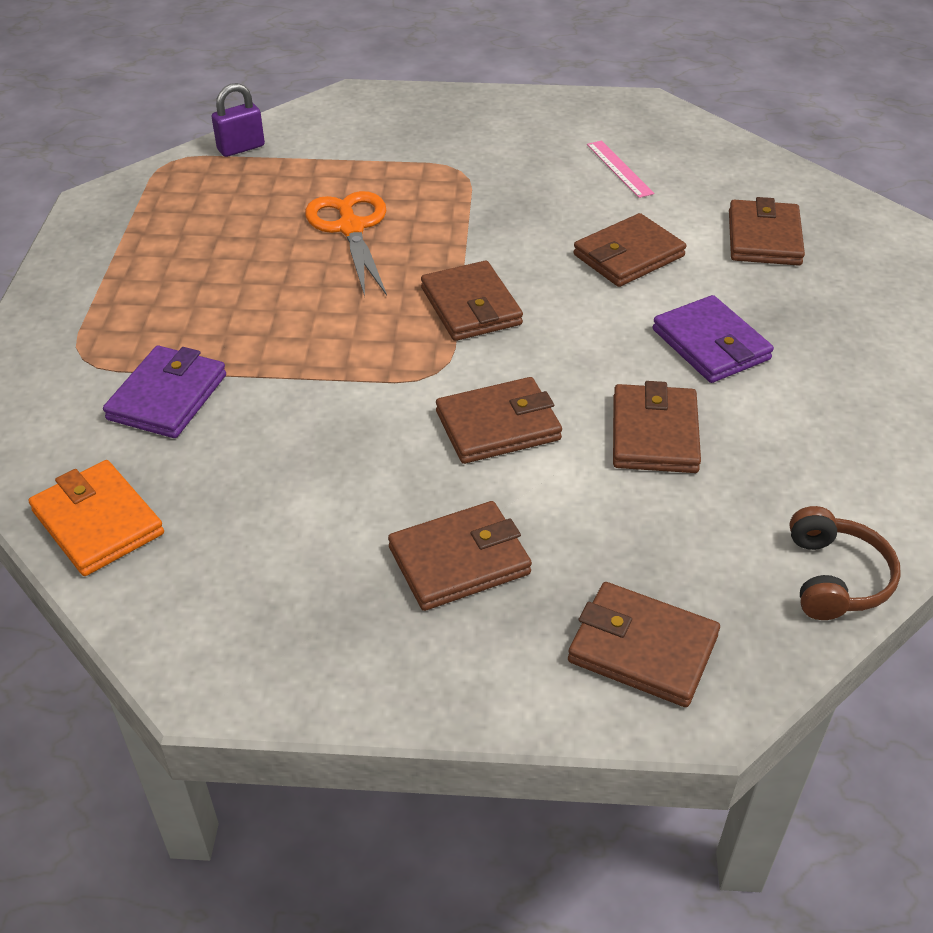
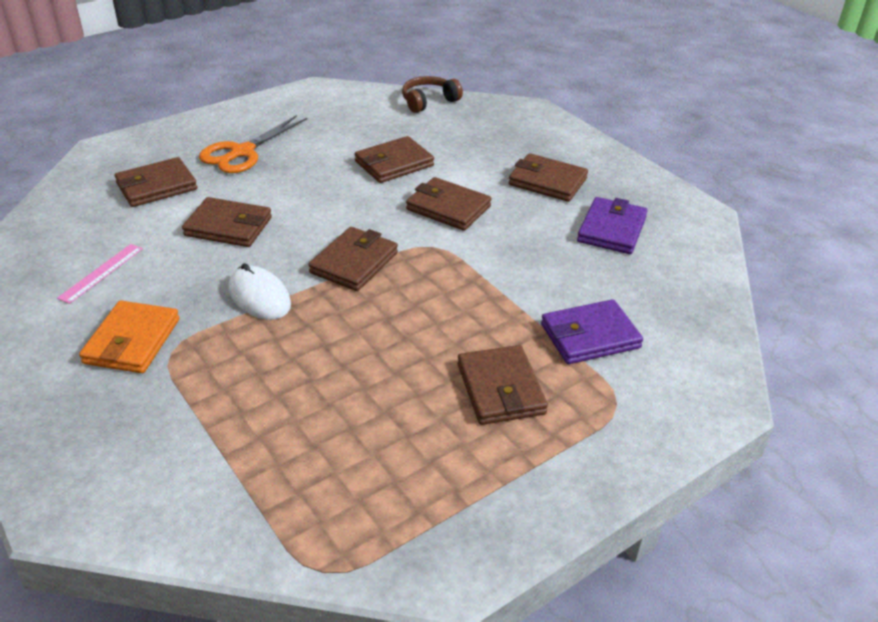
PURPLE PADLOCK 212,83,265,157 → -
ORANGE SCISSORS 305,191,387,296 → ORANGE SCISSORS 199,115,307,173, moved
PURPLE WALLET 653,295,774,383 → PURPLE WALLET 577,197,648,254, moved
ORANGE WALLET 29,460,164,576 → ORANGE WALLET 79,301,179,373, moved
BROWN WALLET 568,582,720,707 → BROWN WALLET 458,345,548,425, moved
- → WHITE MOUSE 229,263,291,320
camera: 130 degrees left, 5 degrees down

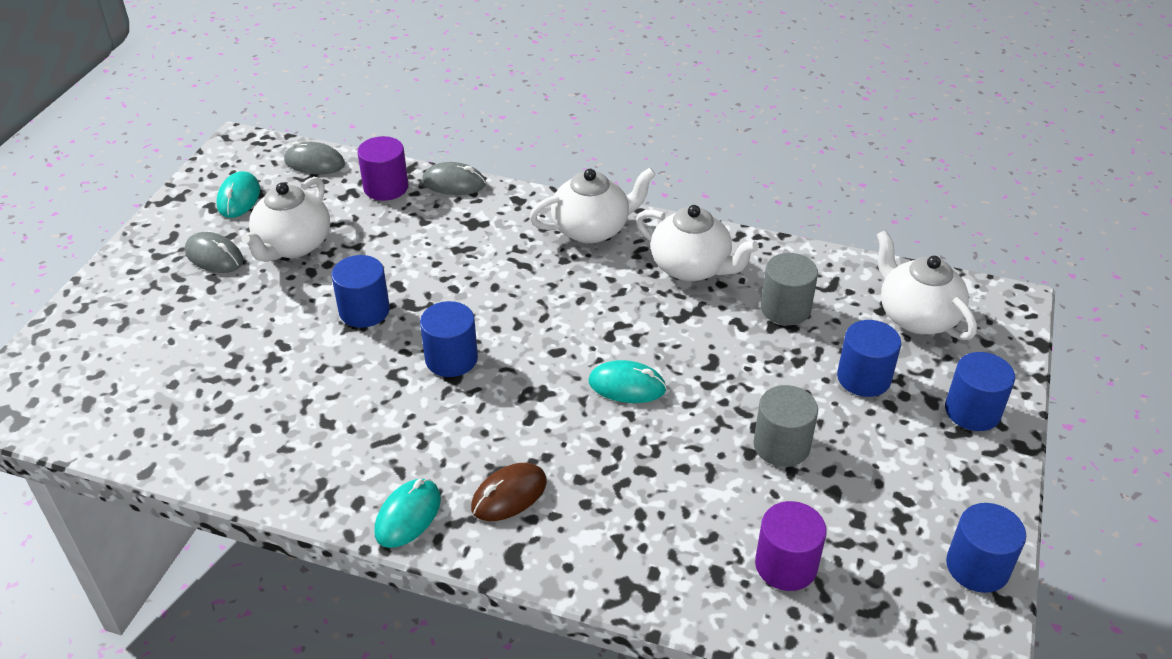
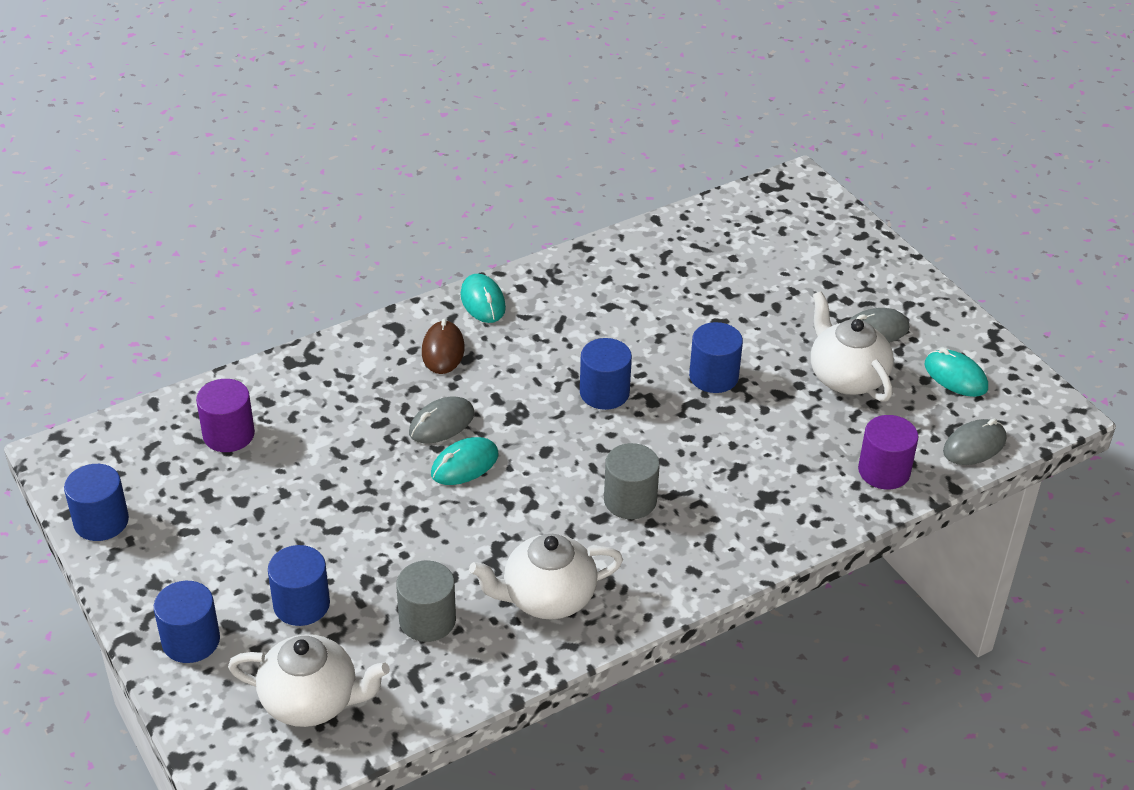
GREY MOUSE 422,162,486,195 → GREY MOUSE 409,397,474,443, moved
WHITE TEAPOT 529,168,656,244 → -
GREY CYLINDER 753,385,818,467 → GREY CYLINDER 604,443,660,519, moved
camera: 130 degrees right, 0 degrees up

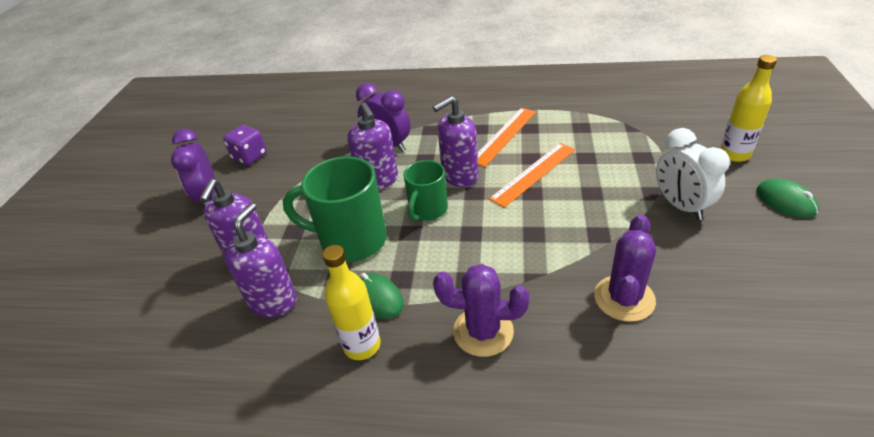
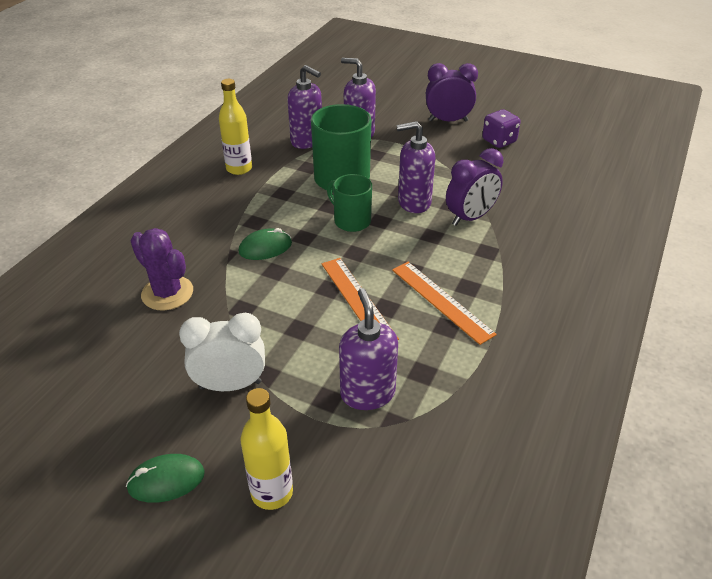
PURPLE SOAP DISPENSER 433,96,479,187 → PURPLE SOAP DISPENSER 339,288,398,410, moved
PURPLE CACTUS 433,264,529,357 → -
GREEN MOUSE 359,273,404,319 → GREEN MOUSE 239,228,292,260, moved
camera: 105 degrees right, 0 degrees up

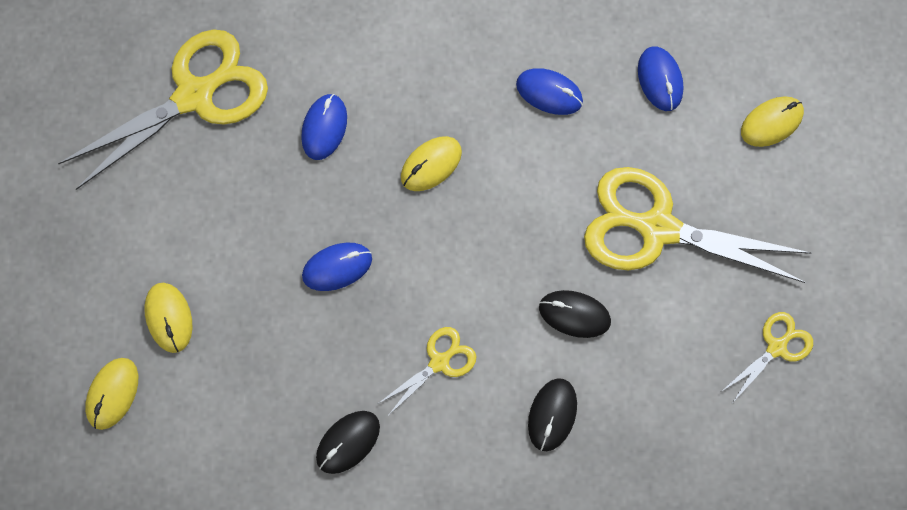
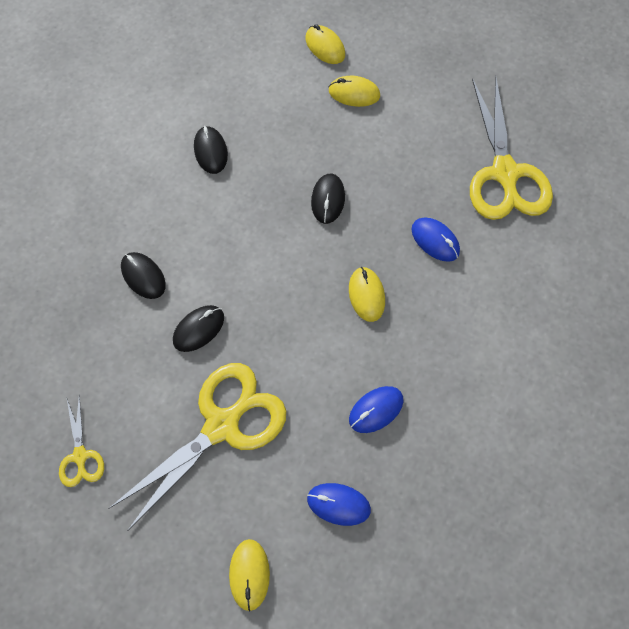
BLUE MOUSE 302,243,372,291 → BLACK MOUSE 311,173,345,224
YELLOW SCISSORS 378,327,477,417 → -
camera: 120 degrees right, 5 degrees down

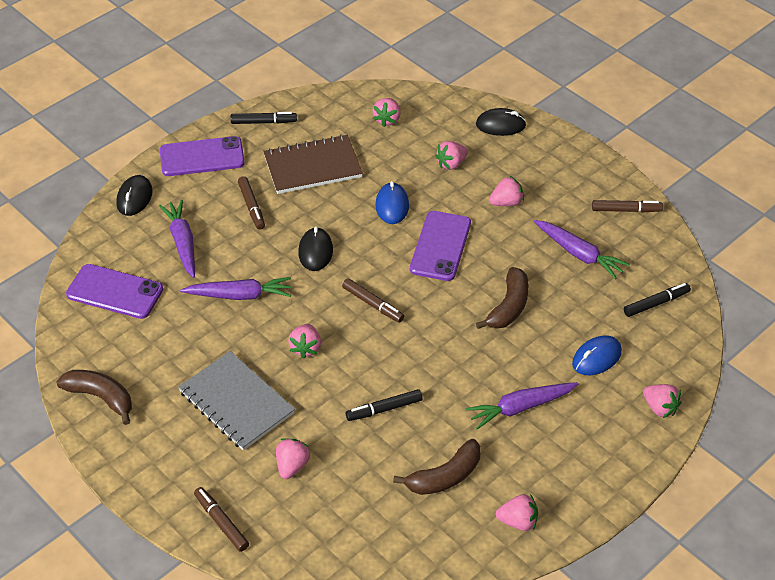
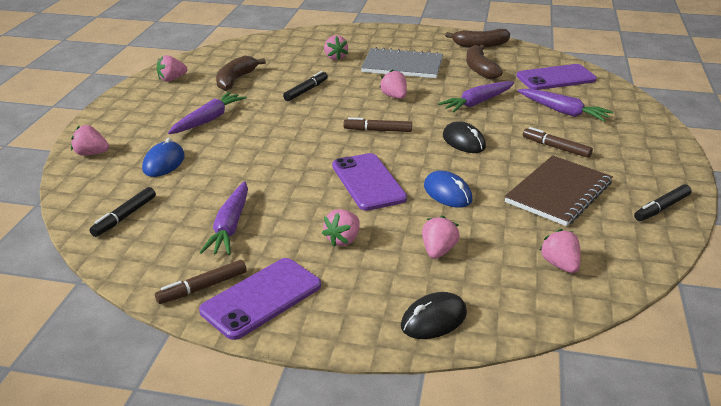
PURPLE PHONE 160,136,245,176 → PURPLE PHONE 199,258,321,340, moved
BLACK MOUSE 116,175,153,216 → -
PURPLE CARROT 534,220,629,279 → PURPLE CARROT 200,181,248,255, 90 degrees counterclockwise
BROWN BANANA 476,267,529,329 → BROWN BANANA 466,45,503,79, moved
BROWN MARKER 194,487,249,552 → -
camera: 145 degrees right, 15 degrees down

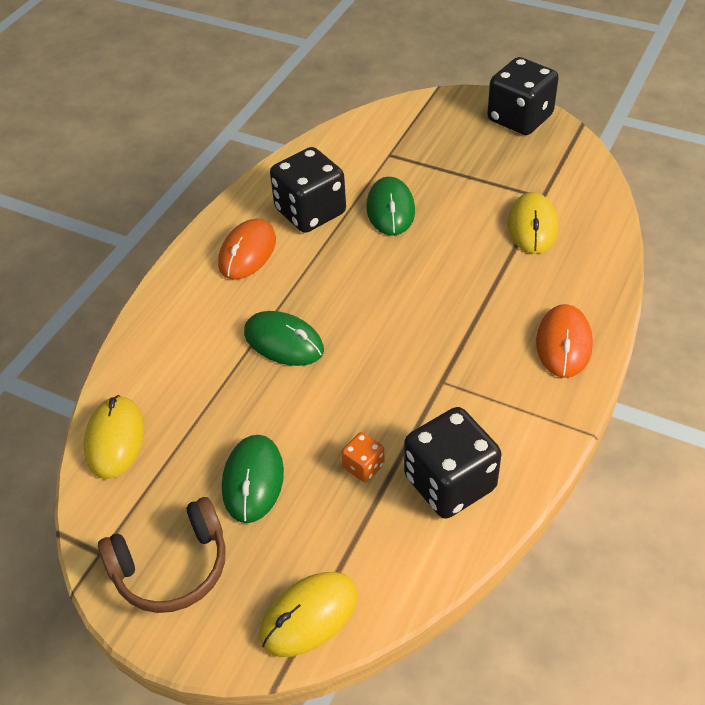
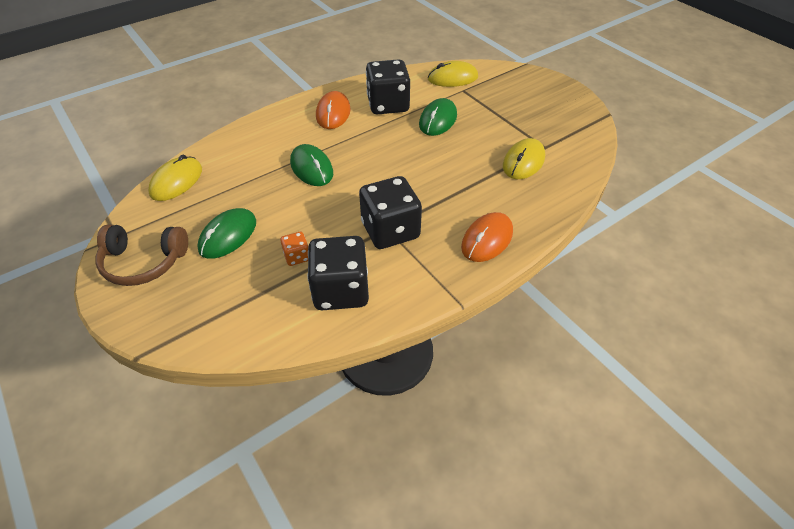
BLACK DICE 487,57,559,135 → BLACK DICE 359,176,422,249, moved
ORANGE MOUSE 218,219,276,279 → ORANGE MOUSE 316,91,351,129, 45 degrees counterclockwise
YELLOW MOUSE 260,572,358,657 → YELLOW MOUSE 428,61,478,87, moved
camera: 25 degrees right, 0 degrees up

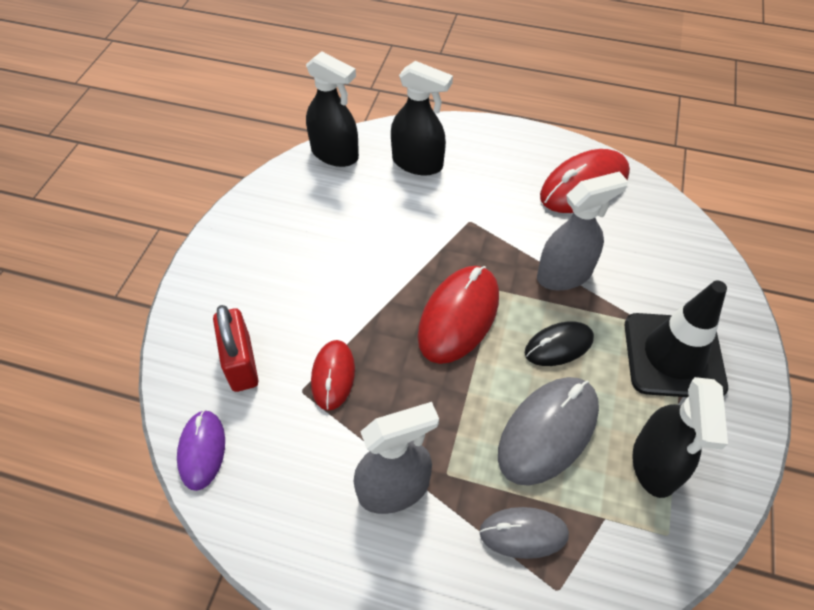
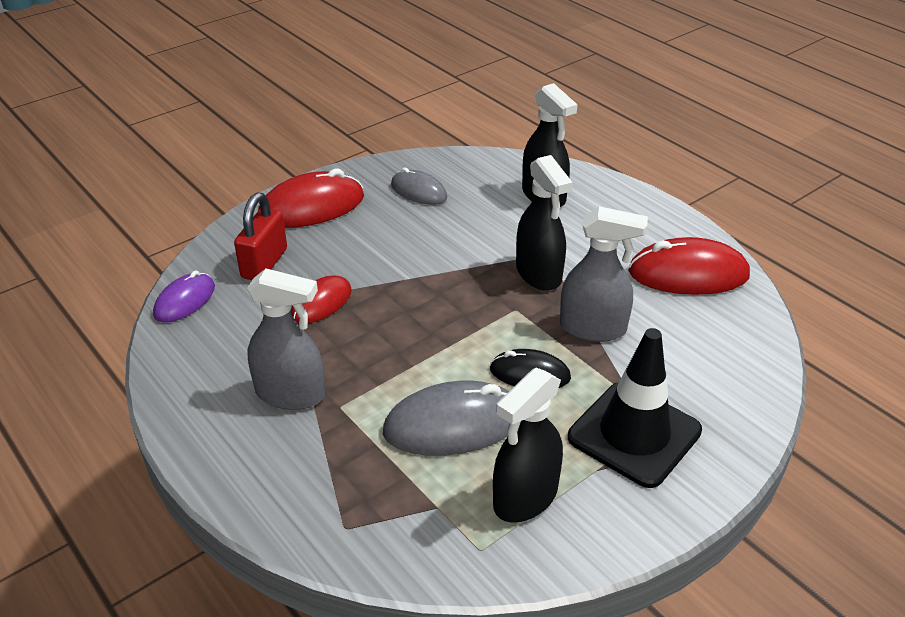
BLACK SPRAY BOTTLE 306,51,359,167 → BLACK SPRAY BOTTLE 516,155,573,291, moved
RED MOUSE 418,266,499,364 → RED MOUSE 258,169,364,228, moved
GREY MOUSE 479,507,569,559 → GREY MOUSE 391,168,447,205, moved
camera: 35 degrees right, 15 degrees down

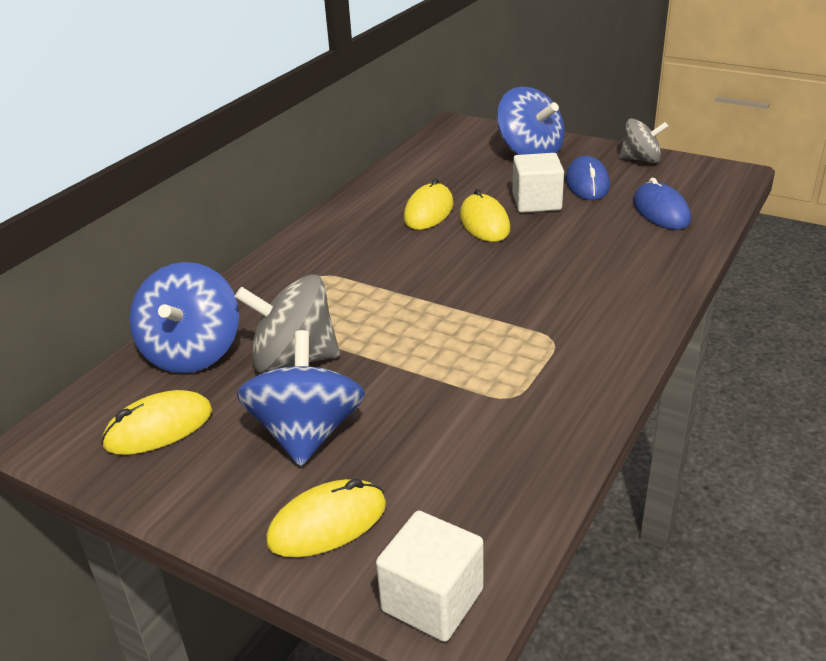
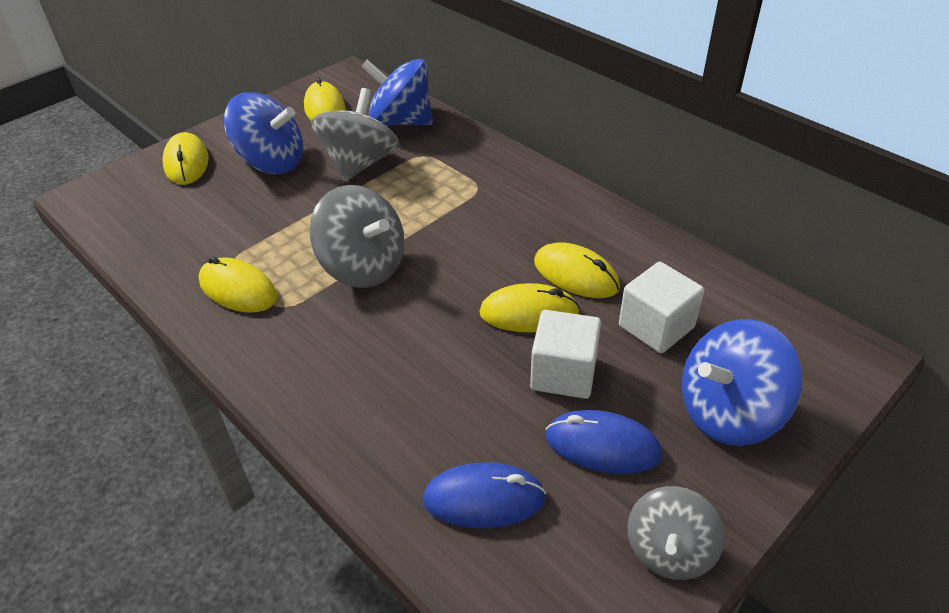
WHITE CUBE 376,511,484,642 → WHITE CUBE 619,262,704,354, moved
- → GREY SPINNING TOP 309,185,404,288
- → YELLOW MOUSE 199,256,277,313
camera: 105 degrees right, 10 degrees up

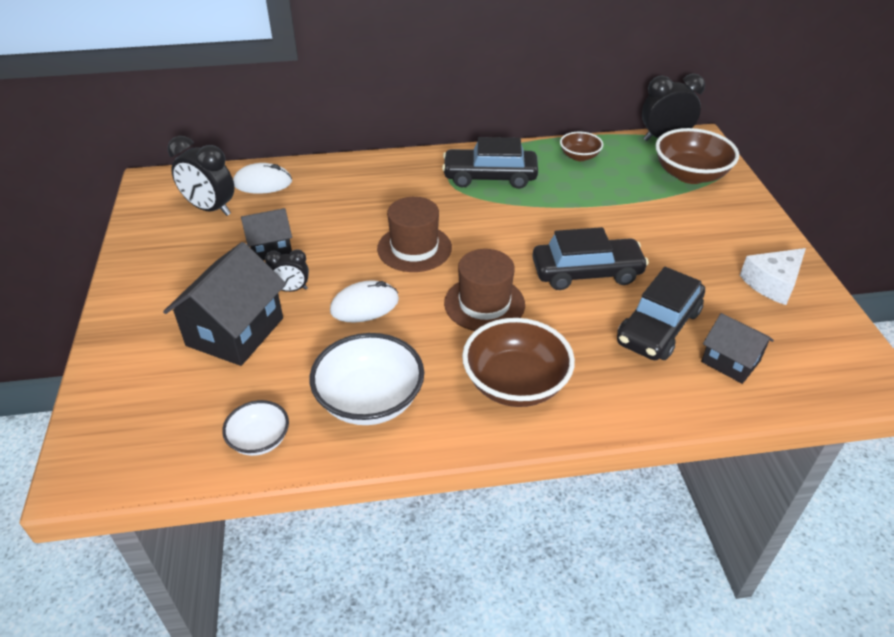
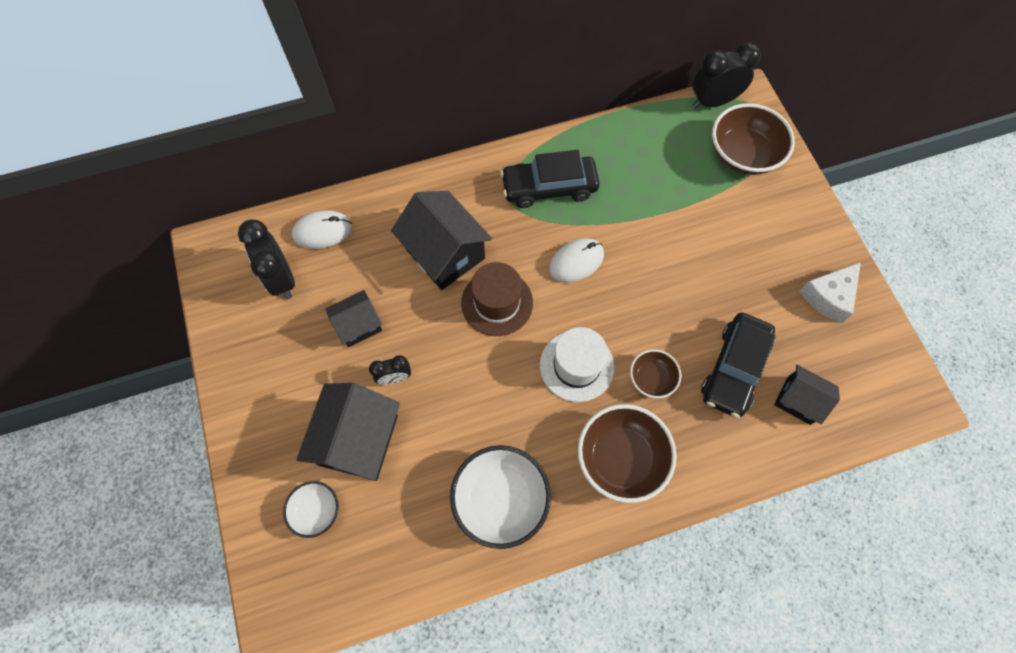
BROWN BOWL 560,132,603,161 → BROWN BOWL 630,349,681,398, moved
BLACK CLOCK 168,136,234,216 → BLACK CLOCK 238,219,295,299, 45 degrees clockwise
BLACK CAR 532,227,649,290 → -
BROWN HAT 444,249,525,331 → WHITE HAT 540,327,614,402
WHITE MOUSE 330,280,399,323 → WHITE MOUSE 549,238,604,283, moved
WHITE BOWL 222,400,289,456 → WHITE BOWL 283,481,339,538, moved
- → BLACK HOUSE 391,191,492,290
camera: 10 degrees left, 25 degrees up

